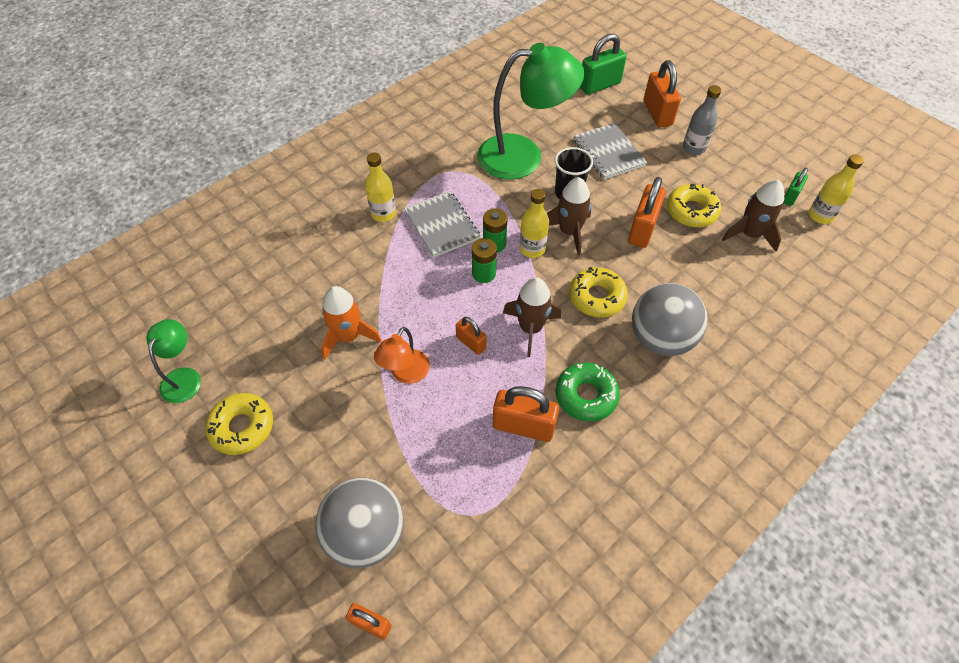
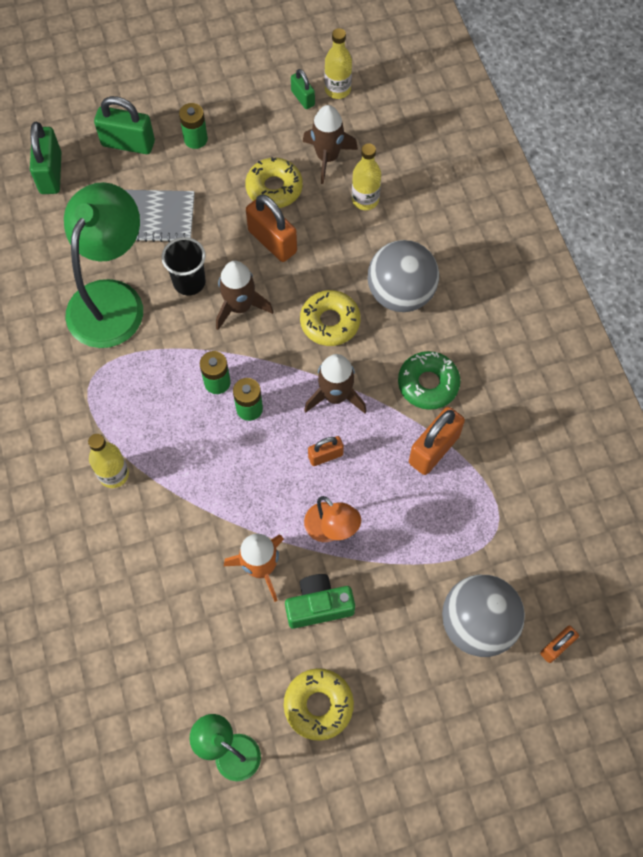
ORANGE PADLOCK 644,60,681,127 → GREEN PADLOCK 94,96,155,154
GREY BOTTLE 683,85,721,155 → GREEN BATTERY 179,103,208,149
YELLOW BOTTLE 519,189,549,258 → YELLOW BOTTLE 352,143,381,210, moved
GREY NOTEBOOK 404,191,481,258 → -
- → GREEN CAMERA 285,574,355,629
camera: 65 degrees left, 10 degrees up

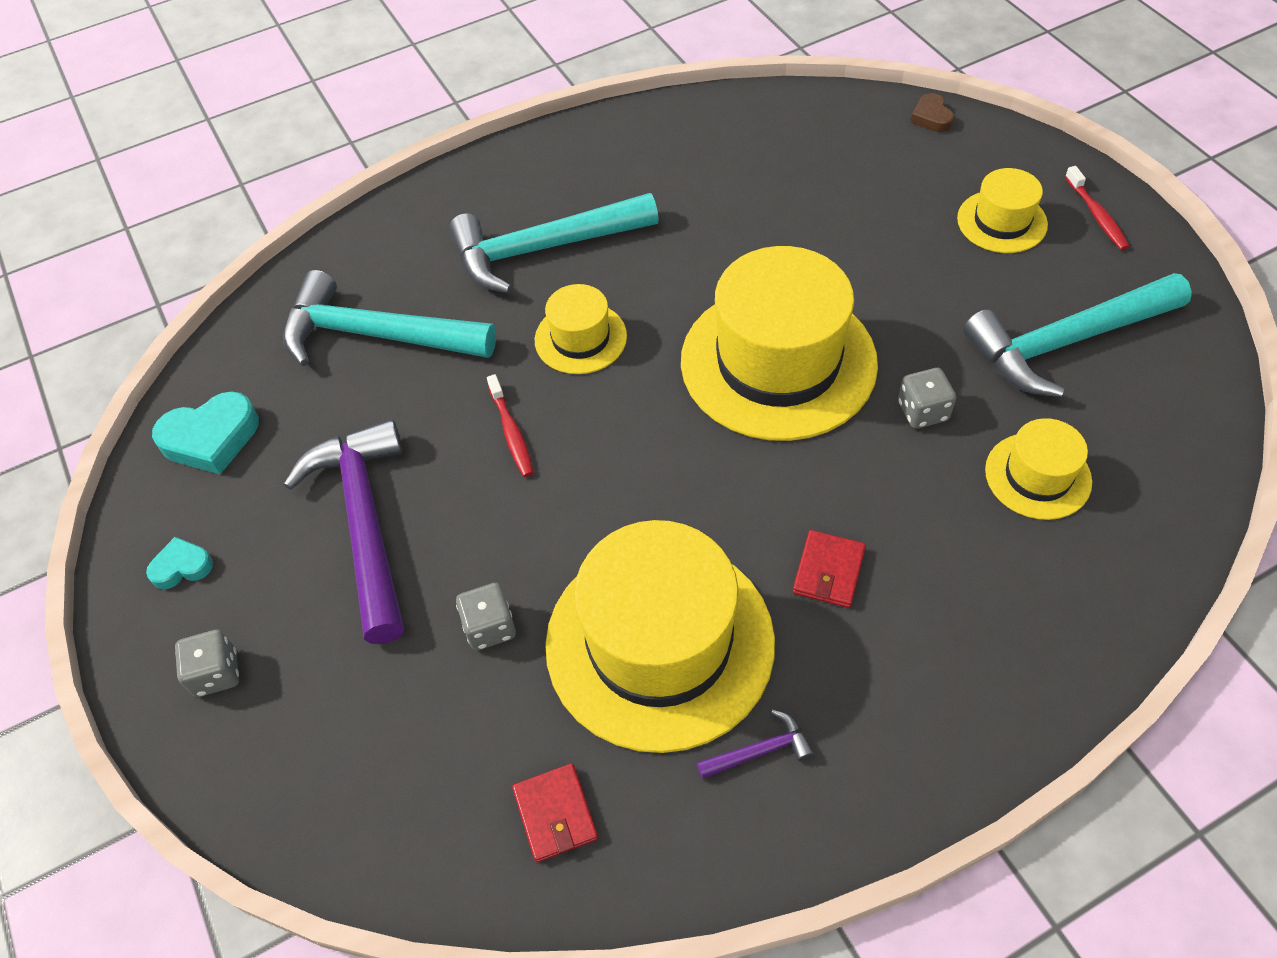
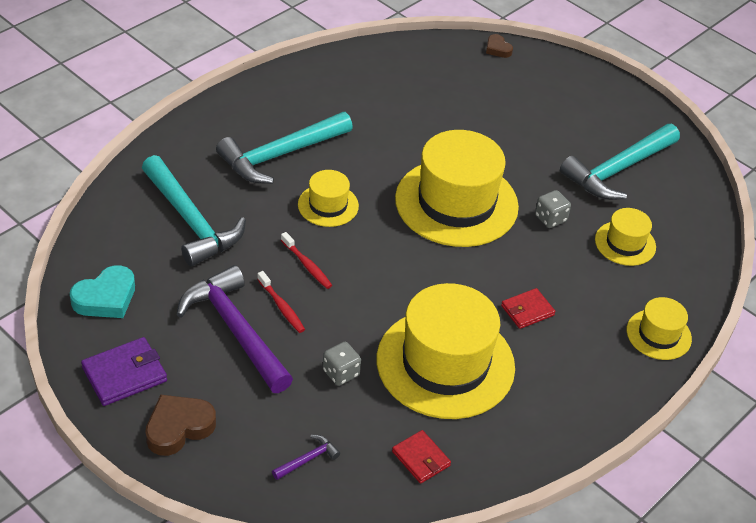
RED TOOTHBRUSH 1065,166,1130,250 → RED TOOTHBRUSH 257,271,305,333, moved
YELLOW HAT 957,168,1048,253 → YELLOW HAT 626,297,692,360, moved
TURQUOISE HAMMER 283,270,496,366 → TURQUOISE HAMMER 142,155,246,266, 120 degrees counterclockwise
RED WALLET 793,530,866,608 → RED WALLET 501,288,555,329, 60 degrees clockwise
TURQUOISE HEART 146,537,213,589 → PURPLE WALLET 81,337,167,406
GREY DICE 175,630,239,697 → BROWN HEART 145,395,216,456
PURPLE HAMMER 696,710,814,779 → PURPLE HAMMER 272,435,340,480, moved
camera: 25 degrees left, 10 degrees down

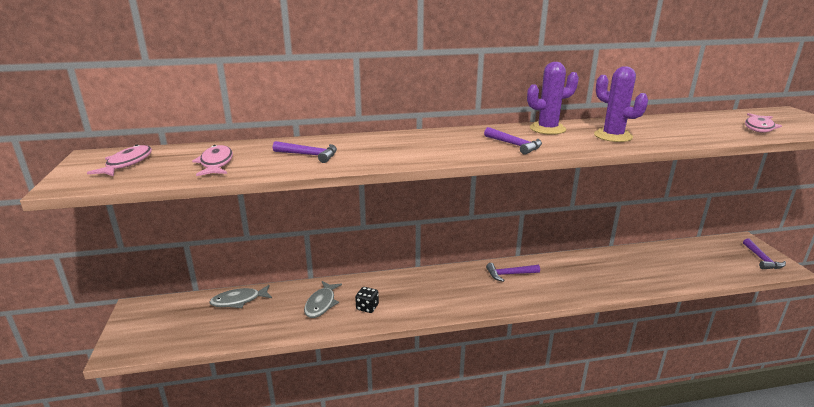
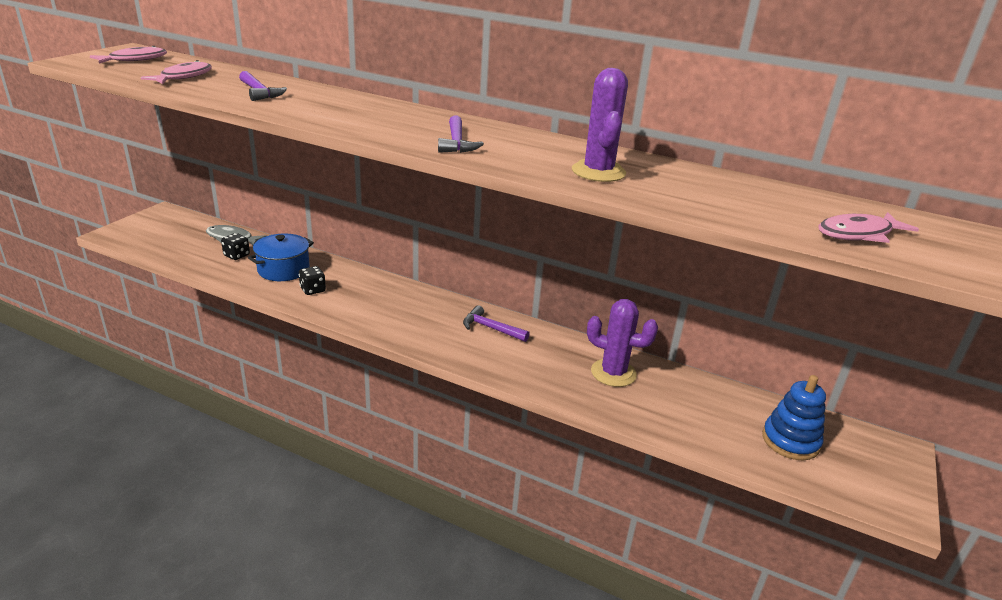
PURPLE CACTUS 527,62,579,135 → PURPLE CACTUS 587,299,658,387, moved
PURPLE HAMMER 743,239,786,269 → -
GREY FISH 304,281,342,318 → BLUE POT 248,234,314,281
- → BLACK DICE 221,233,250,260
- → BLUE STACKING TOY 762,375,826,460
camera: 35 degrees right, 5 degrees up

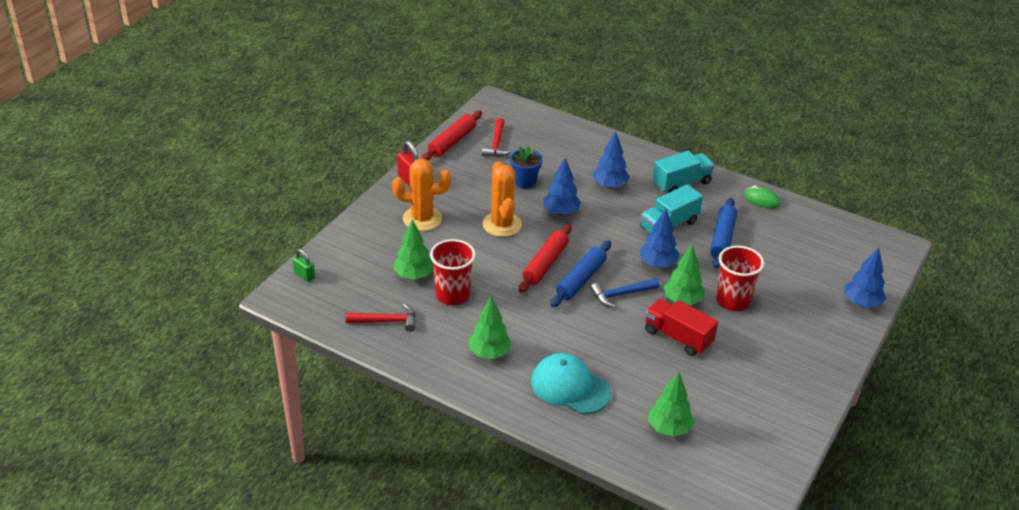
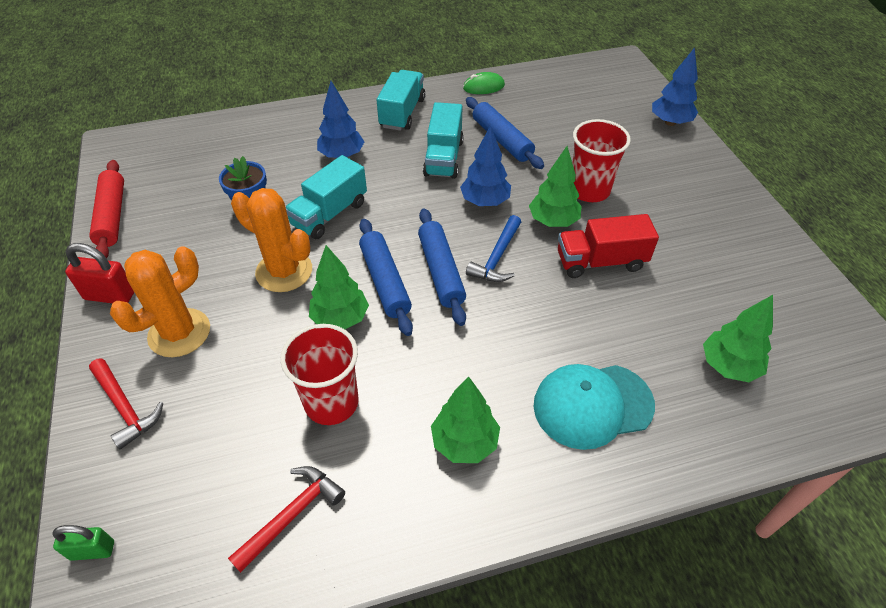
RED HAMMER 482,118,512,157 → RED HAMMER 89,358,163,449, moved
BLUE TREE 543,158,581,215 → TURQUOISE TRUCK 286,155,367,239
GREEN TREE 393,219,434,280 → GREEN TREE 309,245,369,329, moved
RED ROLLING PIN 519,224,572,293 → BLUE ROLLING PIN 359,219,413,336
camera: 45 degrees left, 10 degrees up

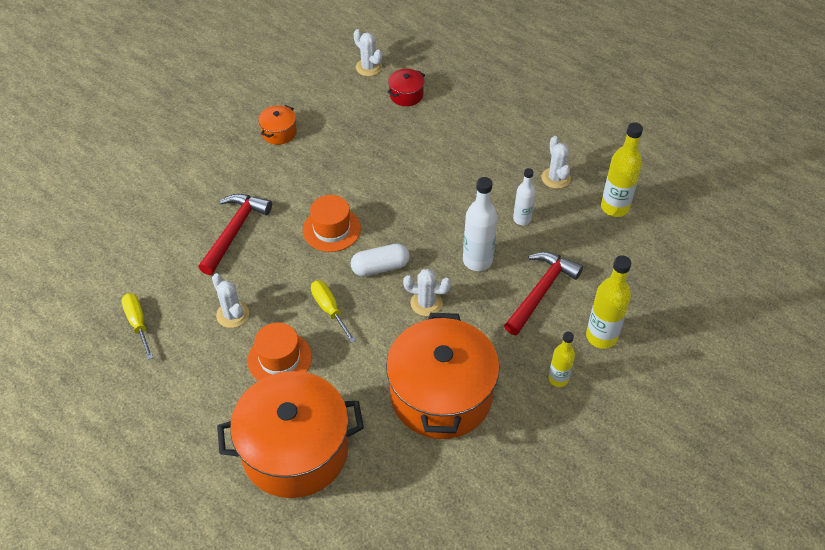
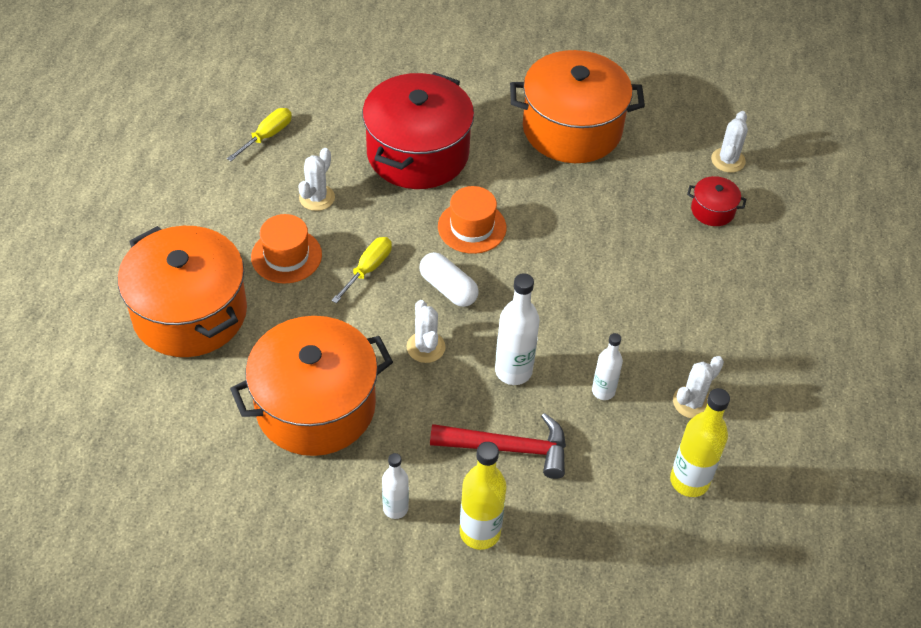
ORANGE POT 258,105,297,145 → ORANGE POT 510,50,645,163, x2.38
RED HAMMER 198,194,272,275 → RED POT 362,72,474,189
YELLOW BOTTLE 548,332,575,387 → WHITE BOTTLE 382,453,409,519
camera: 60 degrees right, 0 degrees up

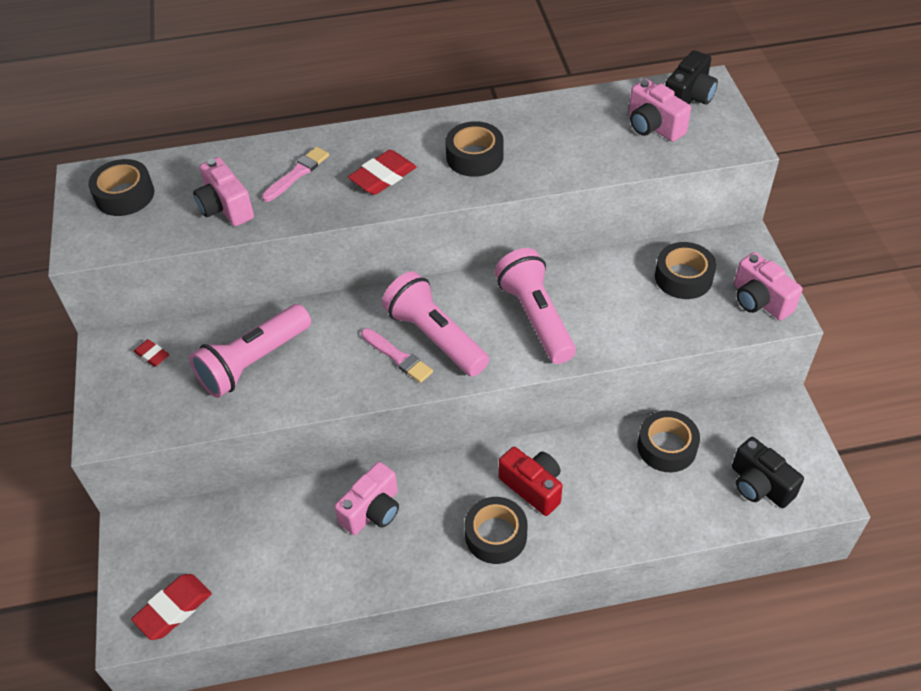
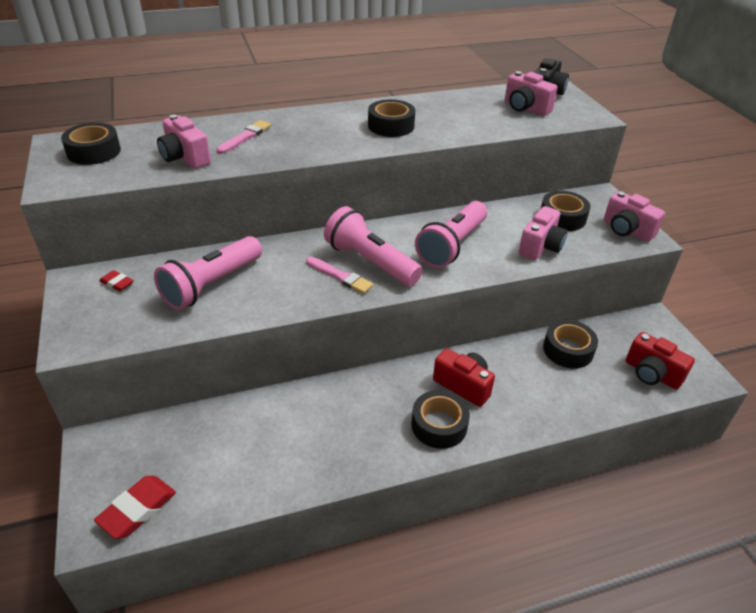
RED ERASER 348,150,416,195 → -
PINK FLASHLIGHT 495,248,576,364 → PINK FLASHLIGHT 415,201,487,268, 120 degrees counterclockwise
BLACK CAMERA 732,437,804,508 → RED CAMERA 626,332,695,389
PINK CAMERA 334,462,399,535 → PINK CAMERA 518,206,568,260, moved
camera: 10 degrees left, 10 degrees down

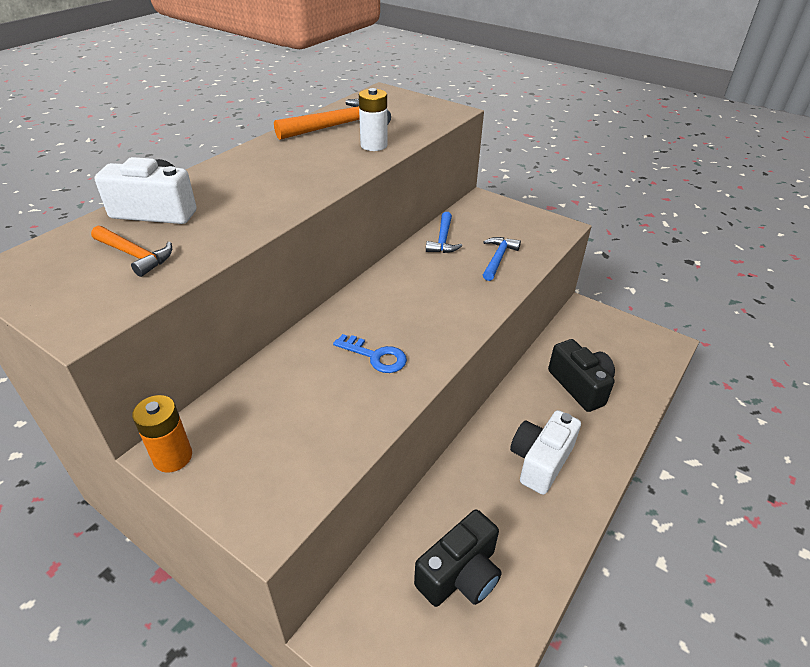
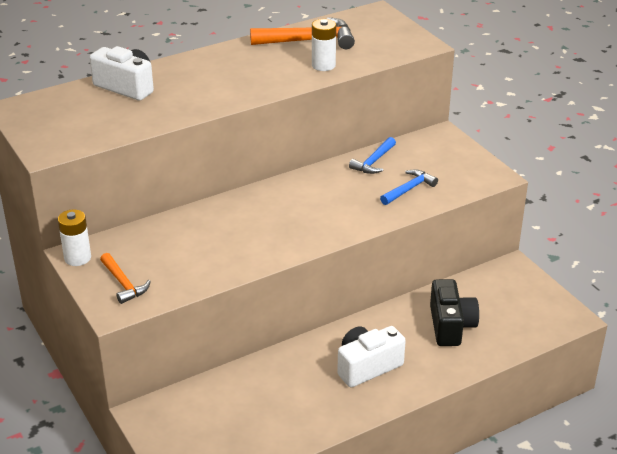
ORANGE HAMMER 91,226,172,277 → ORANGE HAMMER 100,253,151,304, moved
BLUE KEY 333,334,407,373 → -
ORANGE BATTERY 132,395,192,473 → WHITE BATTERY 58,209,91,266
BLACK CAMERA 414,510,502,607 → -
camera: 25 degrees right, 5 degrees down

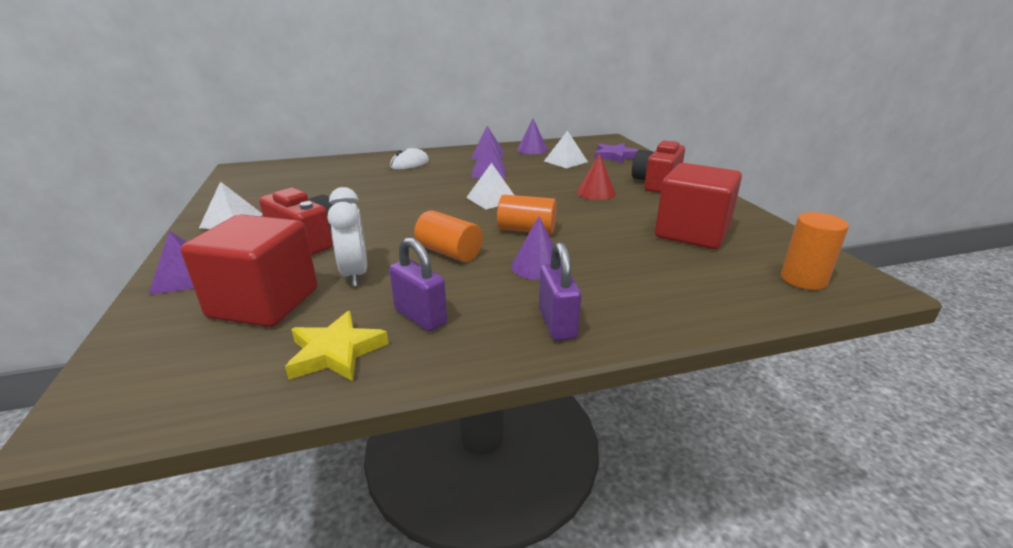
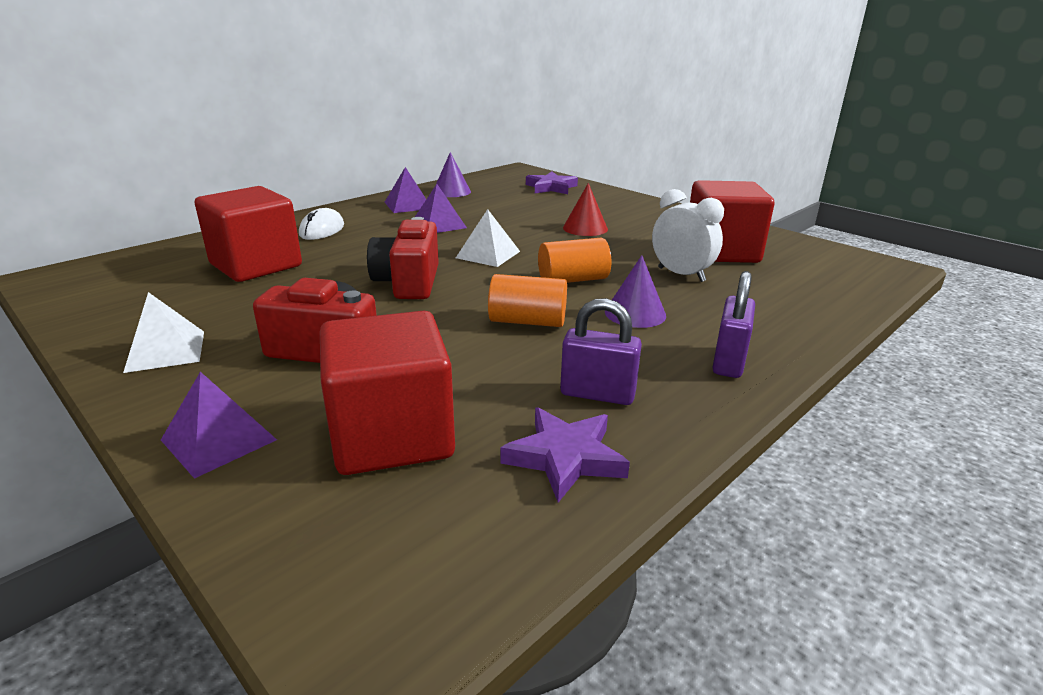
WHITE PYRAMID 544,131,588,168 → -
RED CAMERA 632,141,685,193 → RED CAMERA 367,217,439,299, moved
WHITE CLOCK 327,187,367,287 → WHITE CLOCK 652,189,724,282, moved
ORANGE CYLINDER 781,212,849,290 → -
PURPLE PADLOCK 539,242,581,341 → PURPLE PADLOCK 712,271,755,378, 60 degrees clockwise
YELLOW STAR 285,311,389,381 → PURPLE STAR 500,407,630,503
- → RED CUBE 195,186,302,282
camera: 30 degrees left, 0 degrees up

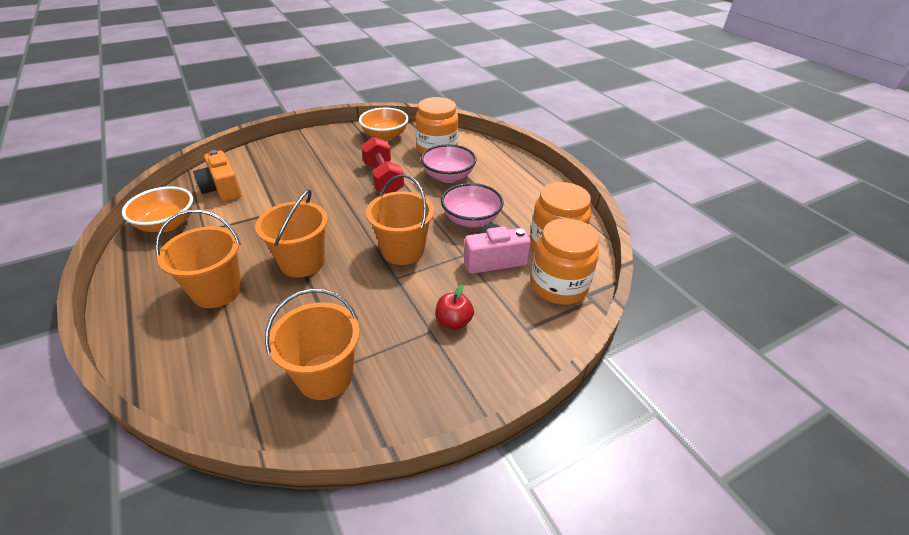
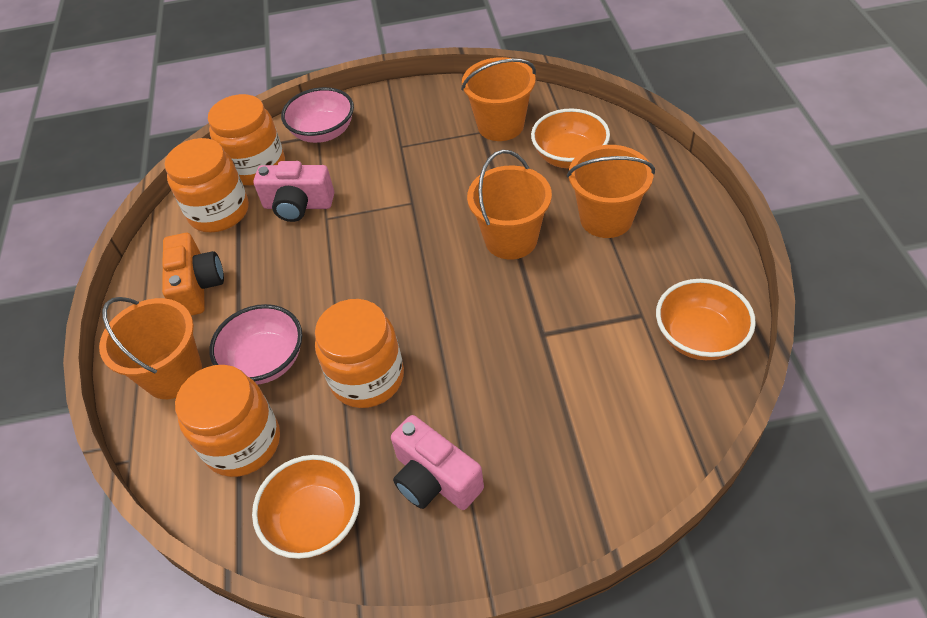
RED DUMBBELL 361,137,404,194 → ORANGE JAR 315,299,404,408
ORANGE CAMERA 193,150,242,202 → ORANGE CAMERA 162,233,224,316, moved
ORANGE BUCKET 366,174,434,265 → ORANGE BUCKET 99,297,202,399, moved
PINK BOWL 441,183,504,227 → PINK BOWL 281,87,354,143, moved
RED APPLE 435,285,474,330 → -
- → ORANGE BOWL 531,108,610,169
- → PINK CAMERA 391,415,484,510
camera: 155 degrees left, 10 degrees up

